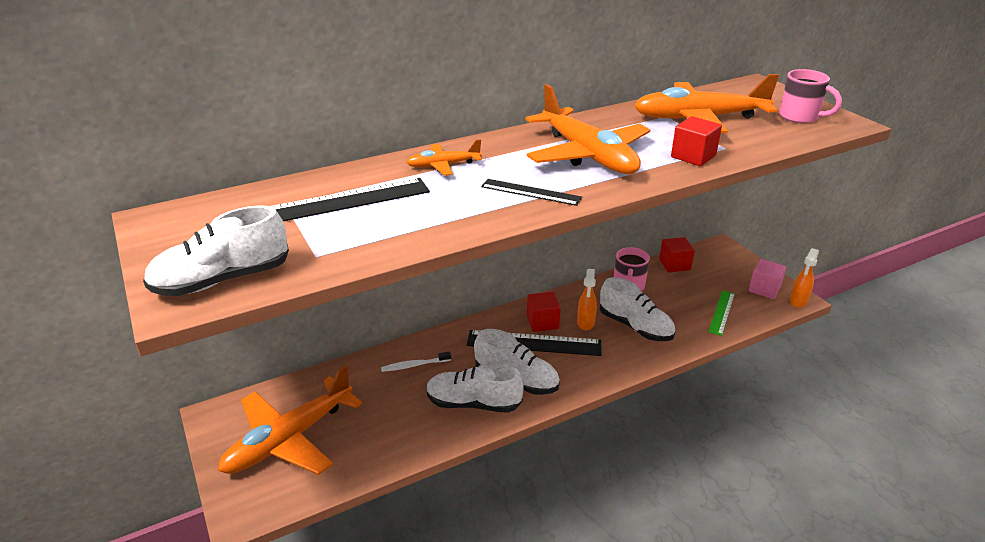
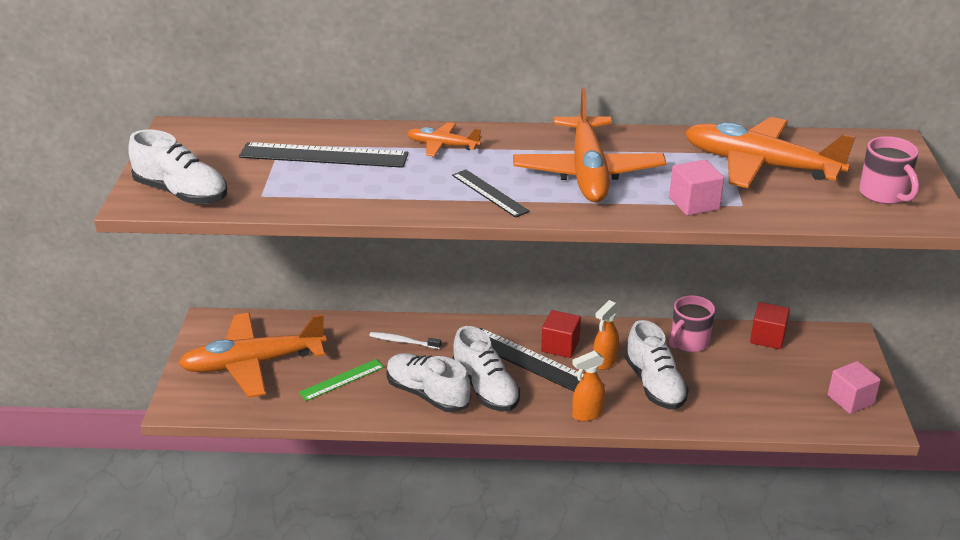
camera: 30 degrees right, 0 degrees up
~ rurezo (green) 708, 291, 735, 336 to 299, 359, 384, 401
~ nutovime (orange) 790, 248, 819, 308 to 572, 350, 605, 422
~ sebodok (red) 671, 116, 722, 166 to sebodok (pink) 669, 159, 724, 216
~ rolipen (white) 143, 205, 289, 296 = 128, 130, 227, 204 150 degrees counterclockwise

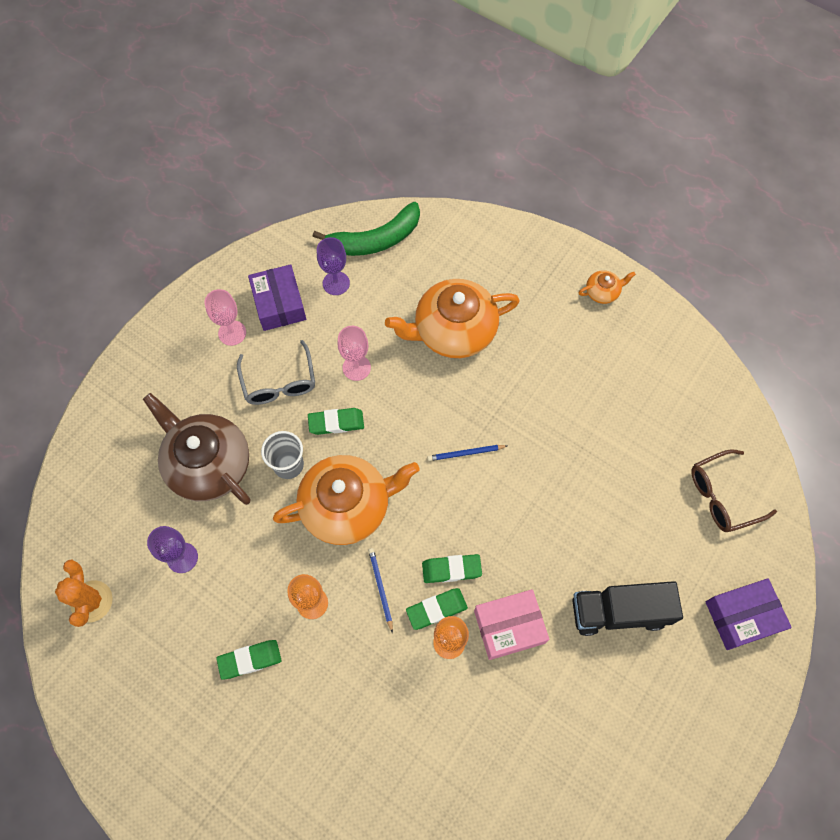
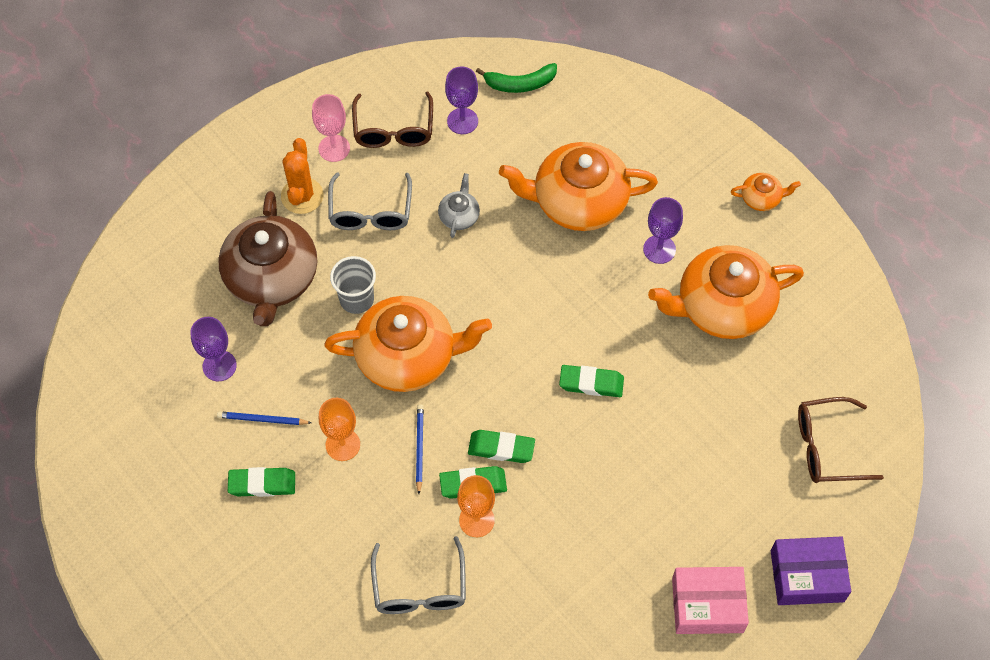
camera: 15 degrees right, 5 degrees down
- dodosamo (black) 572, 581, 683, 636
+ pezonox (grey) 371, 536, 466, 614
+ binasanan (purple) 643, 197, 683, 264
+ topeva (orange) 648, 245, 804, 339
~ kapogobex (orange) 55, 560, 113, 627 to 281, 138, 323, 214
~ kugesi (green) 308, 408, 364, 435 to 559, 365, 624, 397
~ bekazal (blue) 428, 445, 507, 461 to 217, 411, 312, 425
~ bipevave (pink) 474, 589, 549, 660 to 672, 567, 749, 634
~ bipevave (purple) 248, 264, 306, 331 to pezonox (brown) 352, 92, 433, 148
~ binasanan (pink) 337, 326, 371, 381 to topeva (grey) 438, 173, 480, 238
~ topeva (brown) 143, 393, 251, 505 = 218, 191, 317, 326 150 degrees counterclockwise
~ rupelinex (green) 312, 202, 420, 256 = 476, 63, 557, 93 x0.64

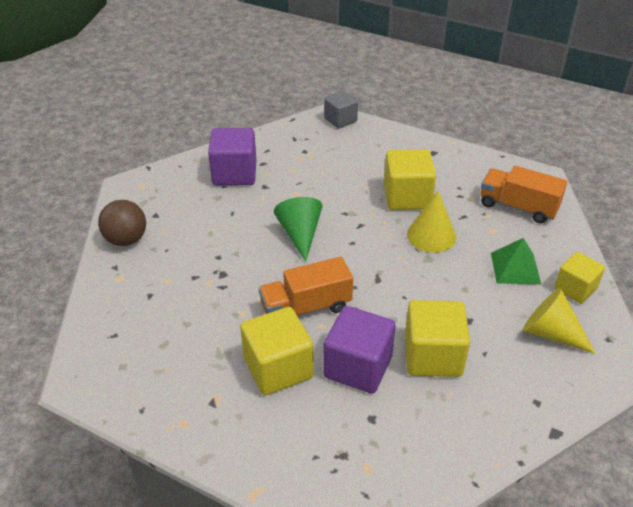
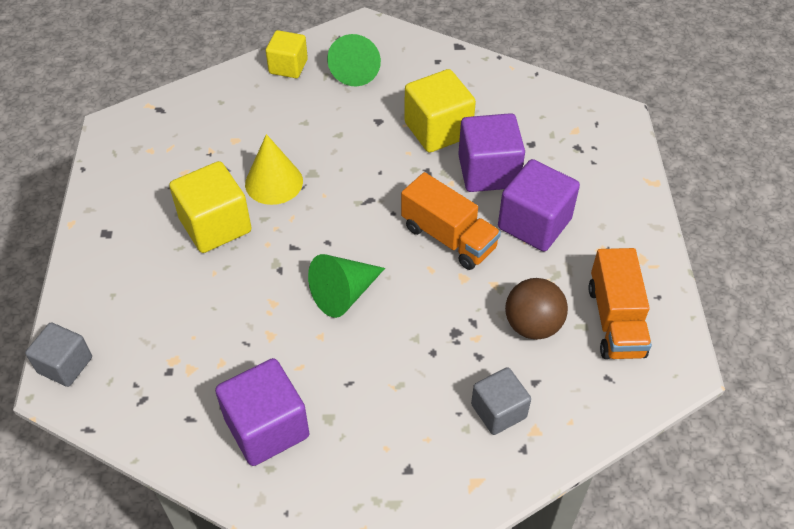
camera: 120 degrees left, 10 degrees up
- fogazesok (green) 491, 238, 541, 284
+ sebodok (grey) 471, 367, 531, 435
~ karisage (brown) 98, 200, 146, 246 to 505, 278, 568, 340
~ dodosamo (orange) 481, 166, 567, 223 to 588, 248, 652, 359
~ sebodok (yellow) 240, 307, 314, 395 to sebodok (purple) 498, 159, 580, 251
~ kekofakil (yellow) 523, 288, 596, 354 to kekofakil (green) 327, 34, 381, 86

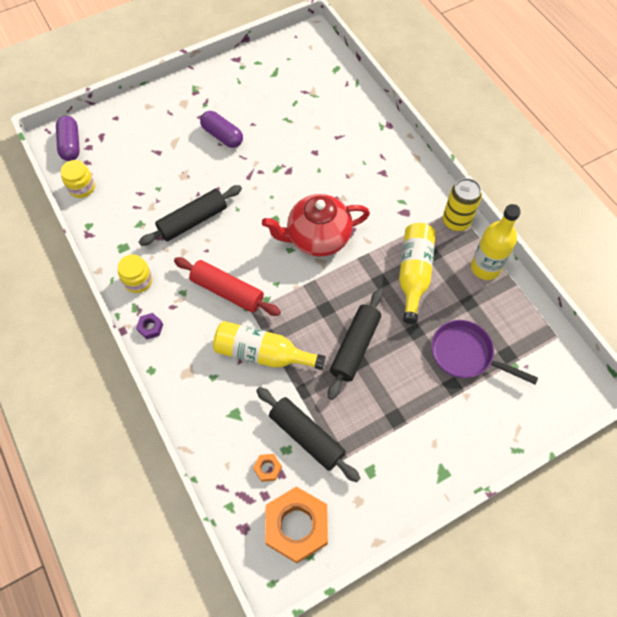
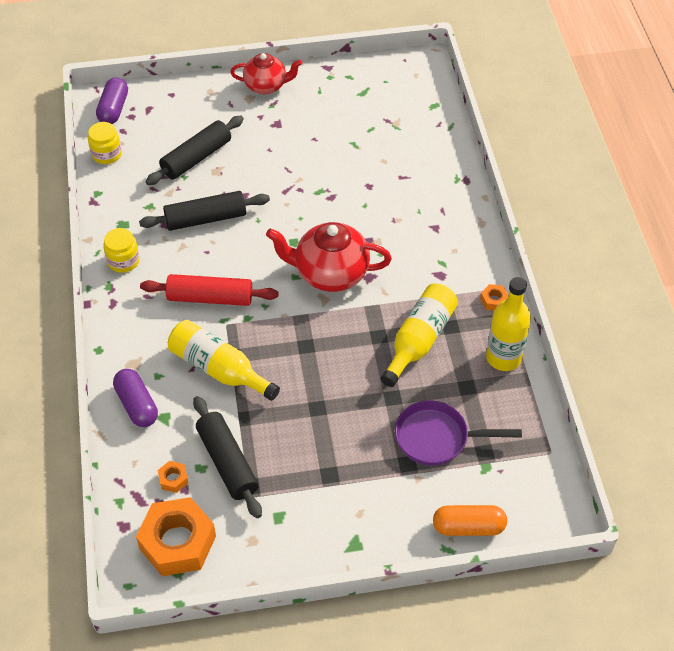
camera: 20 degrees right, 10 degrees down
- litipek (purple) 136, 313, 163, 339
+ topeva (red) 230, 53, 302, 94
+ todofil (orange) 433, 505, 507, 536
~ todofil (purple) 200, 111, 243, 148 to 113, 369, 158, 427
~ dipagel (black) 328, 289, 383, 400 to 145, 116, 244, 185
~ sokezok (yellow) 443, 178, 482, 231 to litipek (orange) 480, 284, 509, 311
~ dipagel (red) 174, 257, 281, 316 = 140, 274, 279, 306 45 degrees counterclockwise
~ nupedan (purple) 431, 320, 538, 385 = 395, 400, 522, 466 45 degrees counterclockwise

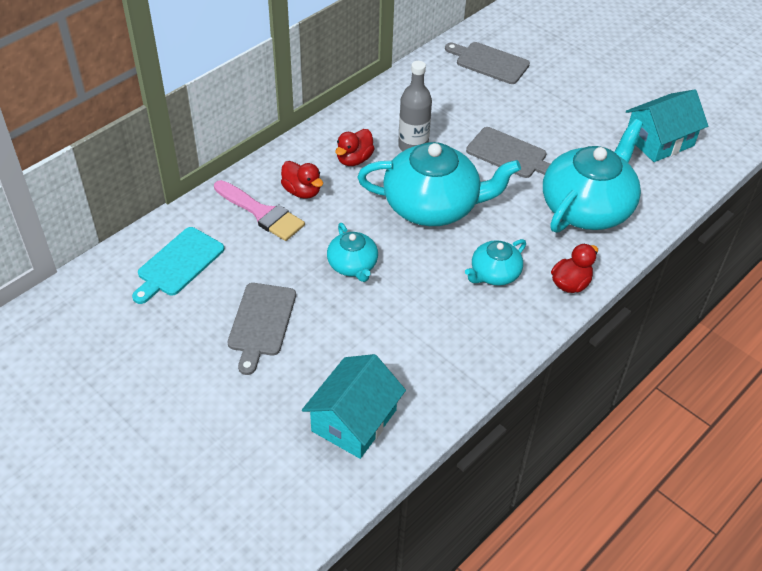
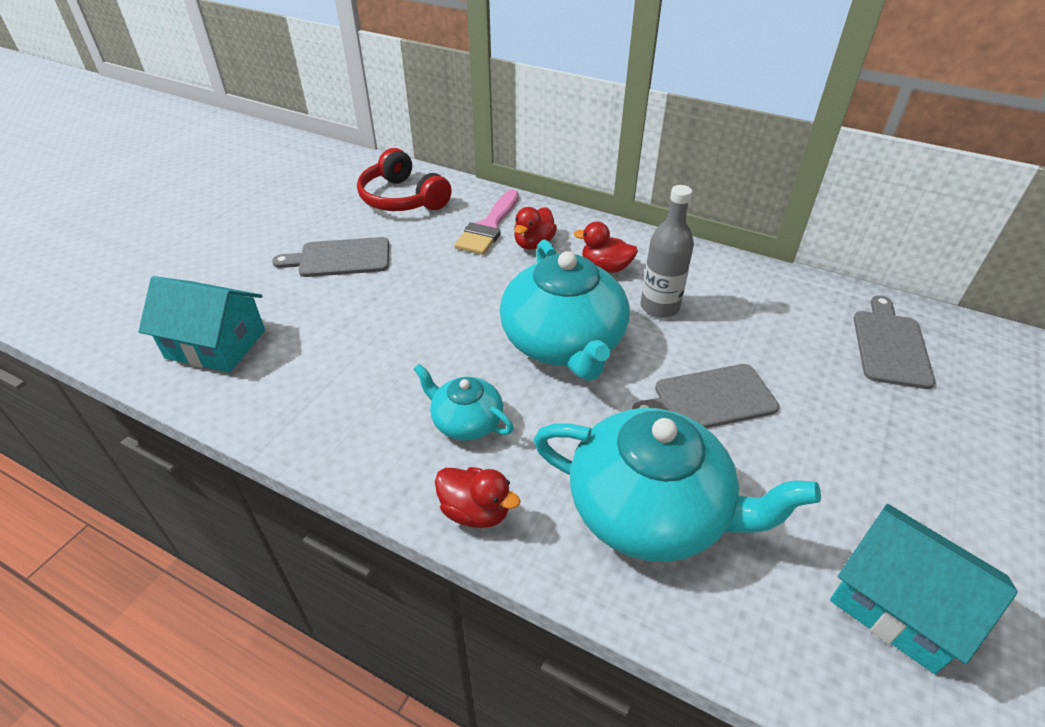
camera: 75 degrees right, 5 degrees down
- topeva (turquoise) 327, 223, 378, 282
~ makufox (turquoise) 132, 227, 224, 304 to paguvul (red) 357, 148, 452, 211
~ makufox (grey) 466, 127, 550, 178 = 632, 364, 779, 428 60 degrees clockwise

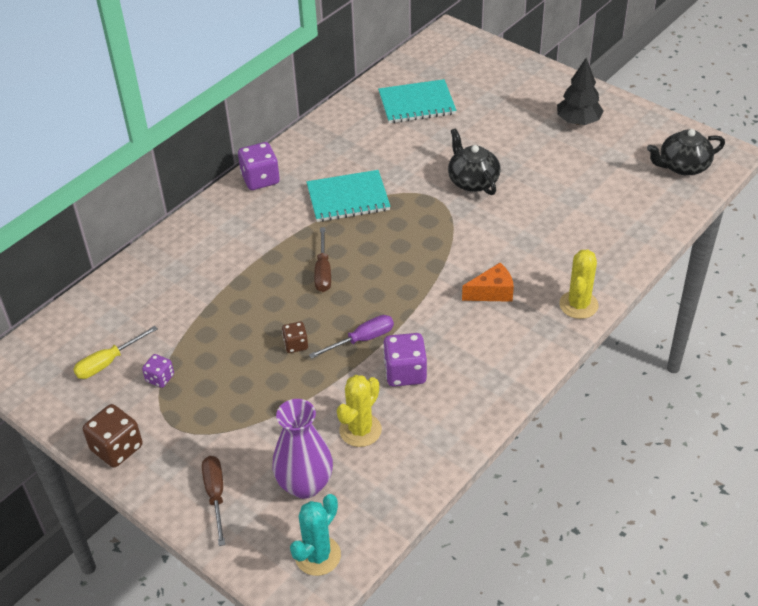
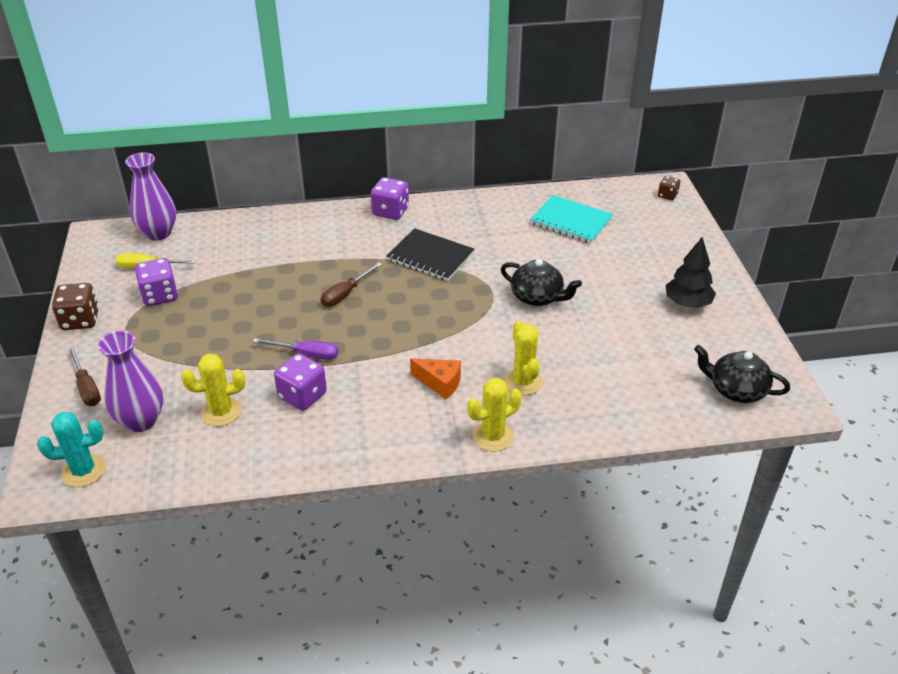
camera: 40 degrees right, 5 degrees down
+ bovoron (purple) 125, 152, 176, 241
+ kapogobex (yellow) 504, 320, 543, 395
~ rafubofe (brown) 282, 322, 308, 353 to 658, 176, 680, 200
~ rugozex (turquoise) 306, 170, 391, 222 to rugozex (black) 387, 228, 474, 281
~ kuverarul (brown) 202, 456, 225, 546 = 68, 347, 101, 406 120 degrees clockwise
~ topeva (black) 448, 128, 501, 195 = 501, 259, 582, 306 105 degrees clockwise
~ rafubofe (purple) 142, 354, 174, 388 = 135, 258, 178, 306 x1.72

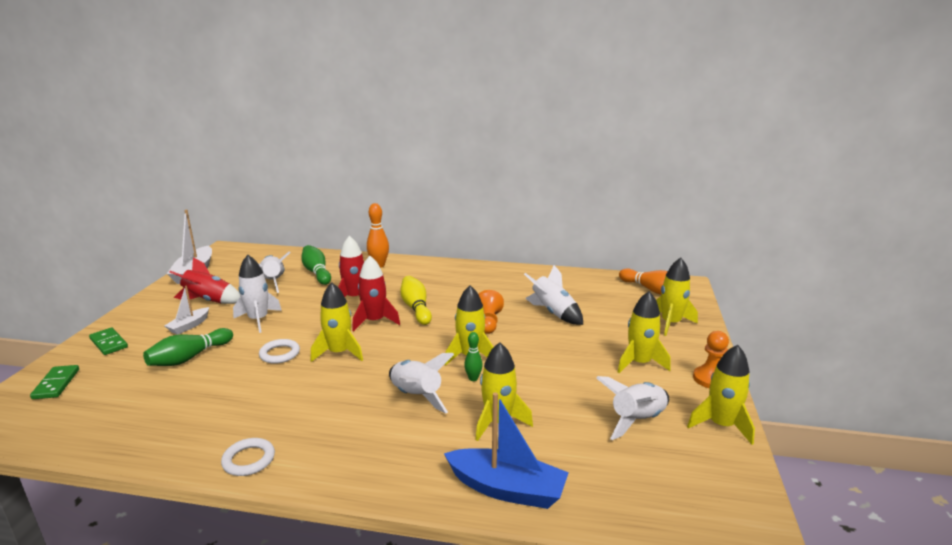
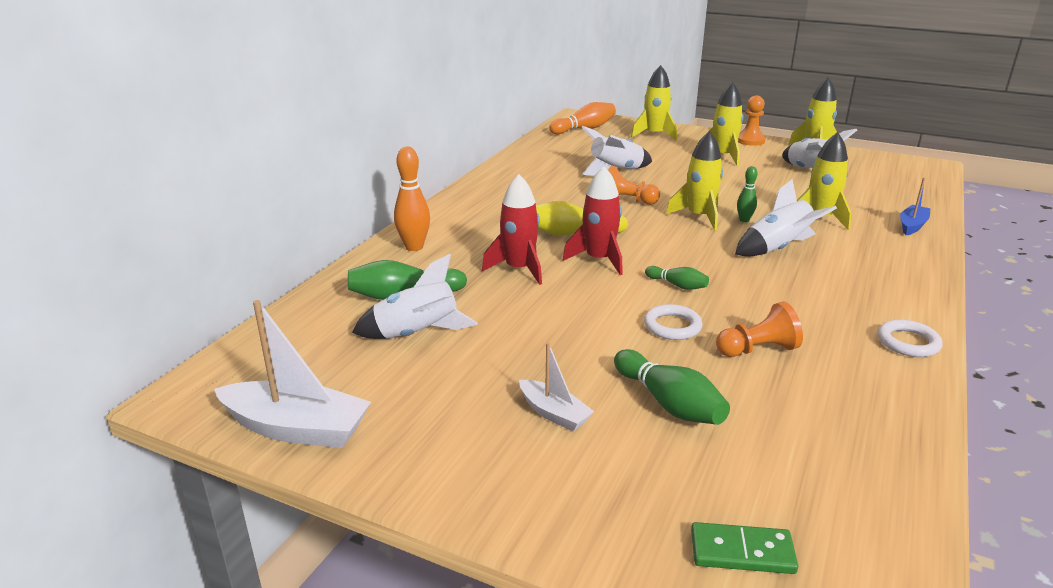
camera: 75 degrees left, 5 degrees up
- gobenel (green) 89, 327, 128, 355
- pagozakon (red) 170, 257, 240, 304
- pagozakon (white) 233, 255, 282, 333
+ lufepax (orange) 716, 301, 803, 357
~ pagozakon (yellow) 311, 282, 363, 362 to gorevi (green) 645, 266, 709, 290
~ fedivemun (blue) 444, 392, 569, 509 = 900, 178, 931, 235 x0.56

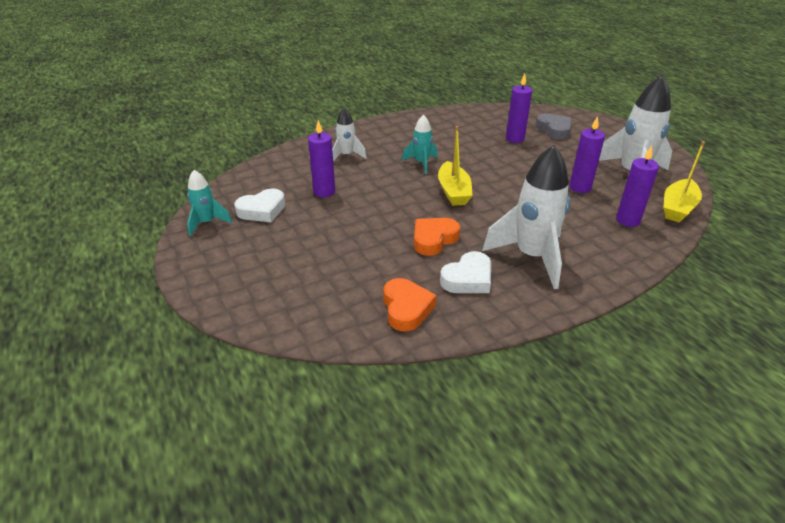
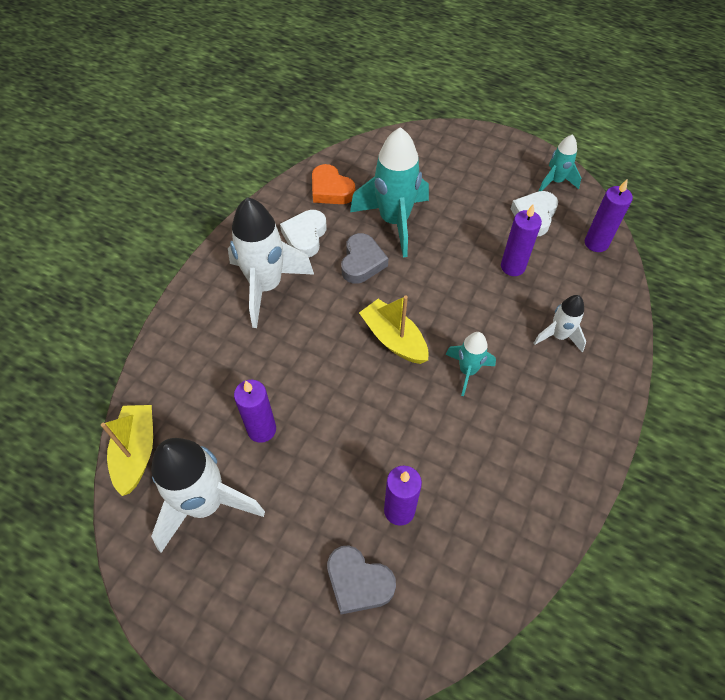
camera: 145 degrees right, 20 degrees up
+ pagozakon (turquoise) 350, 127, 429, 257
~ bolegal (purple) 616, 146, 659, 227 to 585, 180, 633, 252
~ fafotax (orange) 414, 218, 460, 256 to fafotax (grey) 341, 233, 389, 284

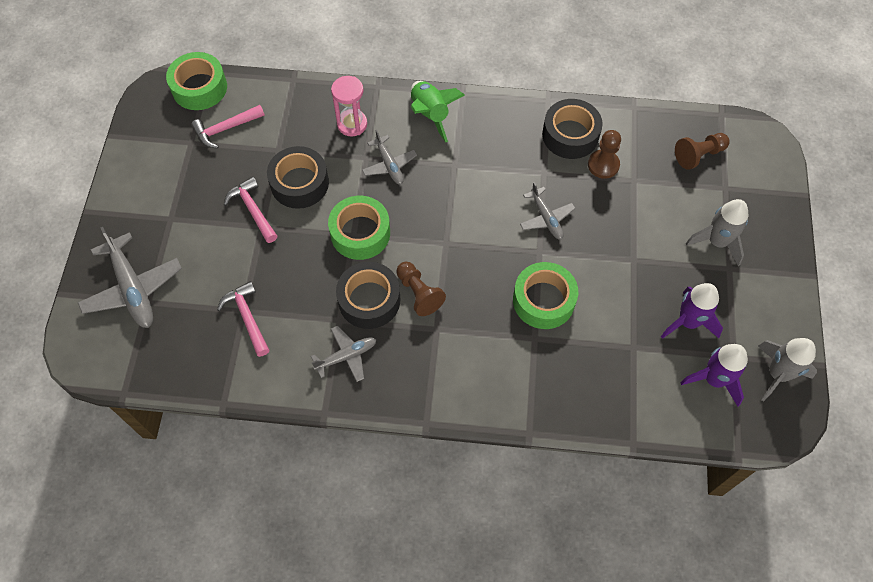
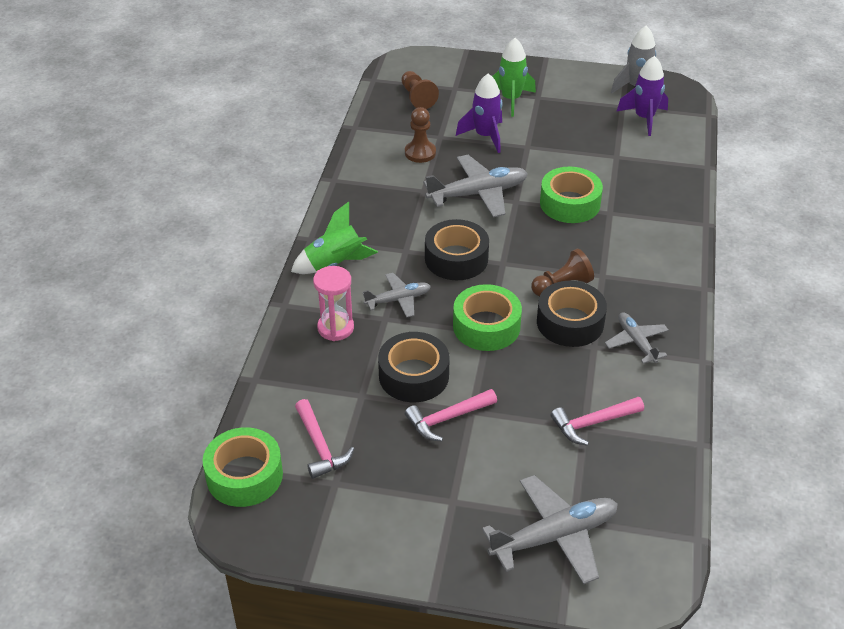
camera: 85 degrees left, 20 degrees down
~ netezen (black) 542, 99, 603, 159 to 425, 219, 489, 280
~ pagozakon (purple) 661, 283, 723, 339 to 456, 73, 502, 153
~ pagozakon (grey) 686, 199, 748, 266 to pagozakon (green) 492, 38, 536, 117
~ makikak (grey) 520, 182, 576, 240 = 423, 155, 528, 217 x1.70

